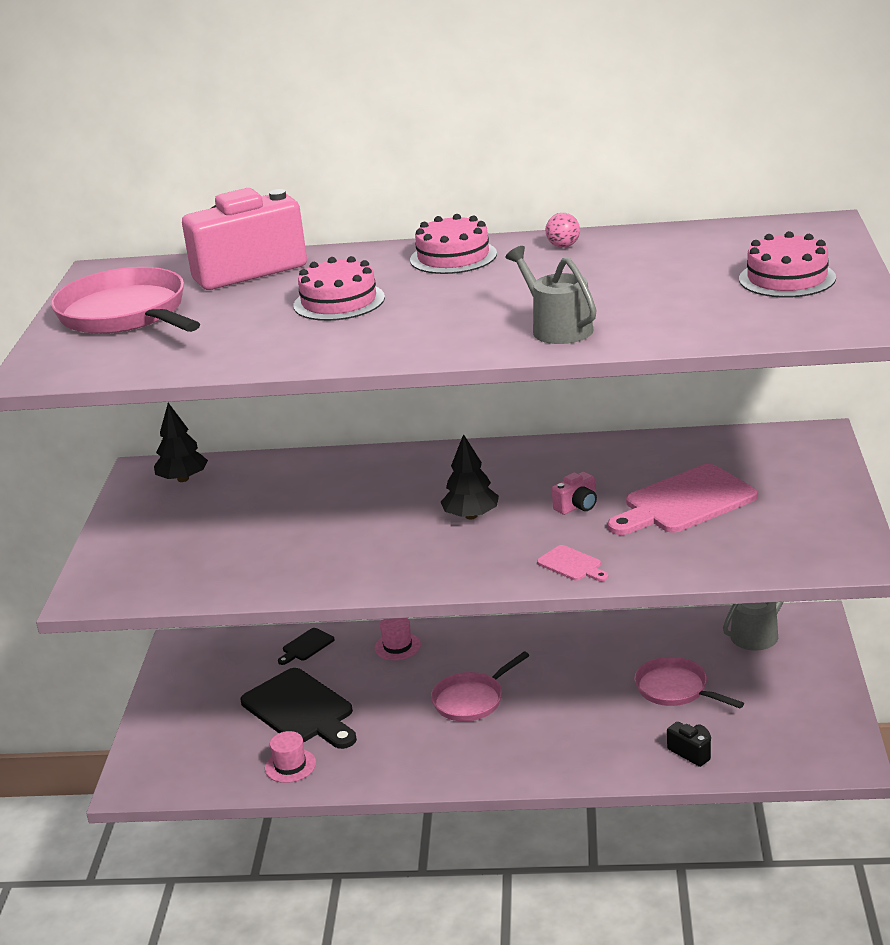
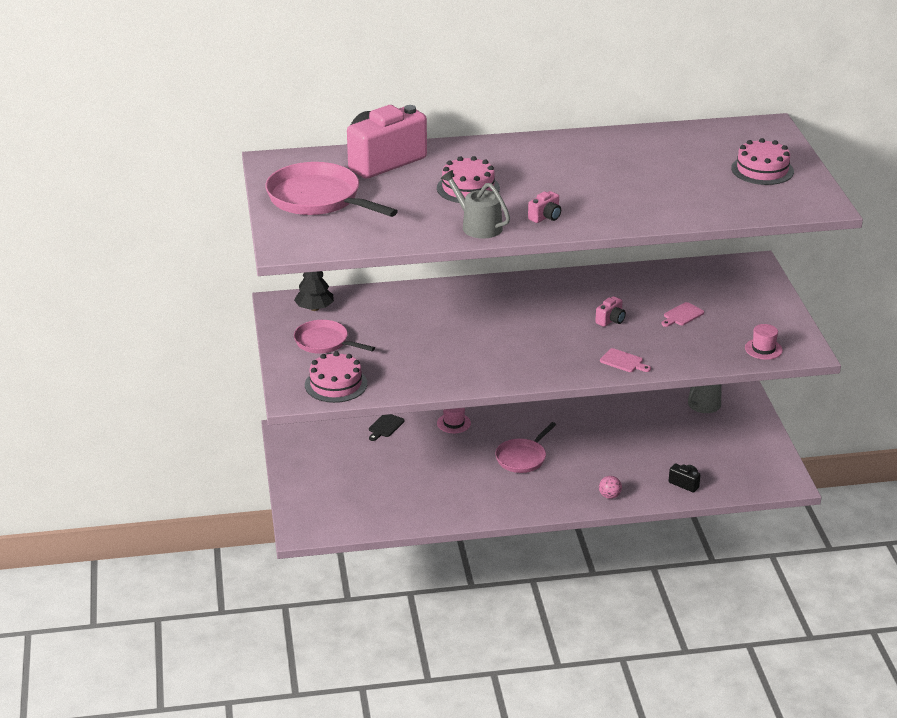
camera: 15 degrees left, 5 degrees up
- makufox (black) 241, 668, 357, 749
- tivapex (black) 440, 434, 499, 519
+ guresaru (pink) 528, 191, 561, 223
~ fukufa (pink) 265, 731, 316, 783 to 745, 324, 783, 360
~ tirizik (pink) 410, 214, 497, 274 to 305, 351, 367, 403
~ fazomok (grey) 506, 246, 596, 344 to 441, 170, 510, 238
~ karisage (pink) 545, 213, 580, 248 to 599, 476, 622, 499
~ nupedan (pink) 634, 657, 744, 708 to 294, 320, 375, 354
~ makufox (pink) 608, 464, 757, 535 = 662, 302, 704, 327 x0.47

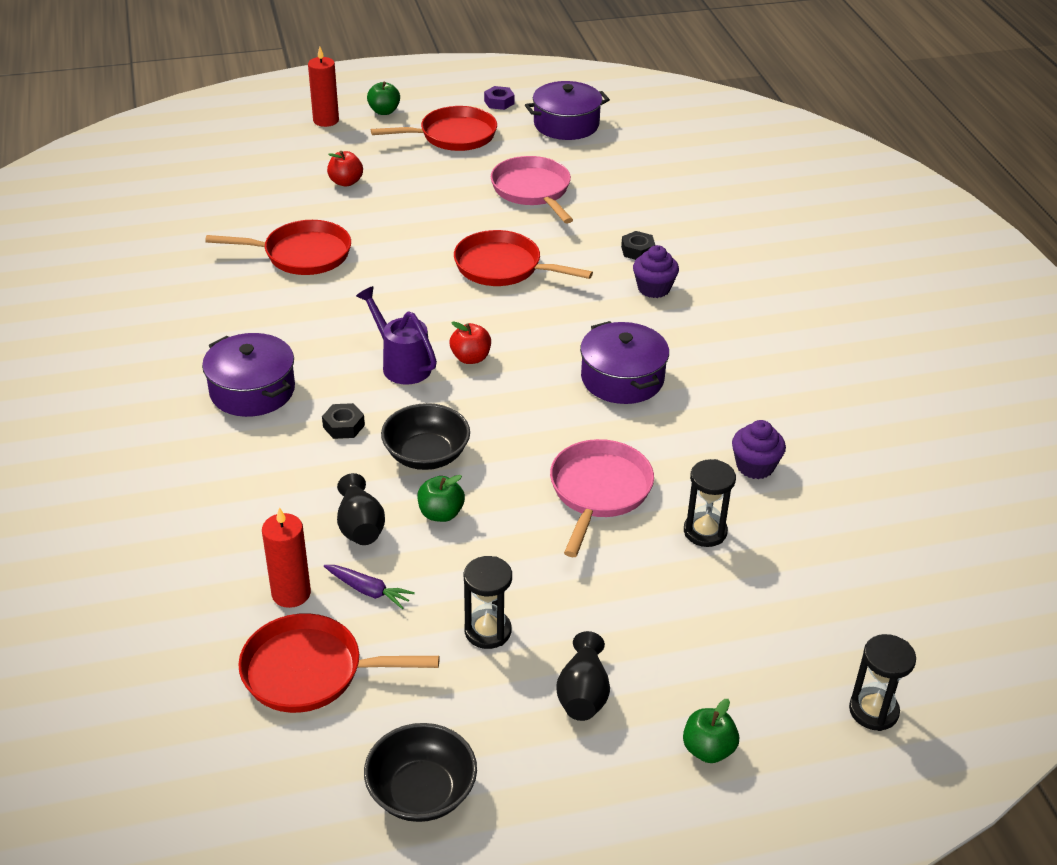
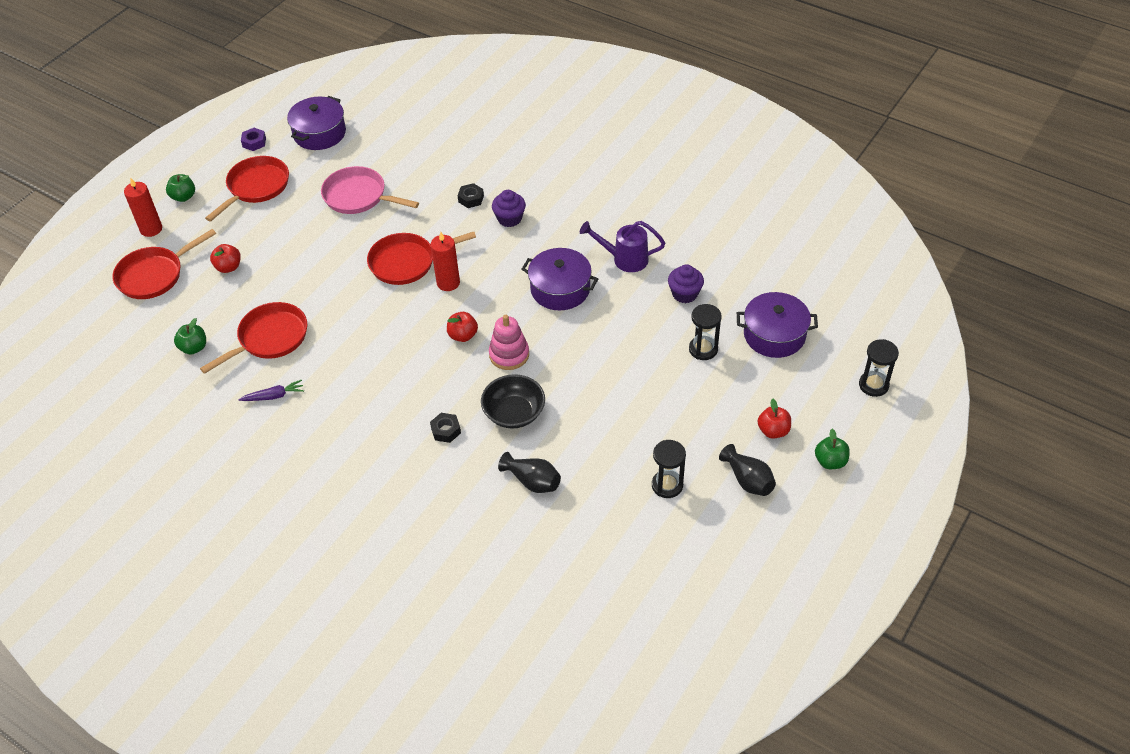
camera: 40 degrees left, 10 degrees up
- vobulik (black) 364, 723, 477, 822
- nupedan (pink) 550, 439, 654, 557
+ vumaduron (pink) 489, 315, 529, 370
+ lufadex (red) 758, 398, 791, 439
~ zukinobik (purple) 202, 333, 295, 417 to 737, 292, 818, 358
~ nupedan (red) 238, 613, 440, 713 to 112, 229, 216, 299
~ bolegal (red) 262, 507, 311, 608 to 431, 232, 460, 291
~ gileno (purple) 324, 565, 415, 609 to 238, 380, 304, 401
~ fazomok (purple) 356, 286, 437, 385 to 580, 221, 665, 272
~ lufadex (green) 417, 475, 465, 522 to 174, 318, 206, 355

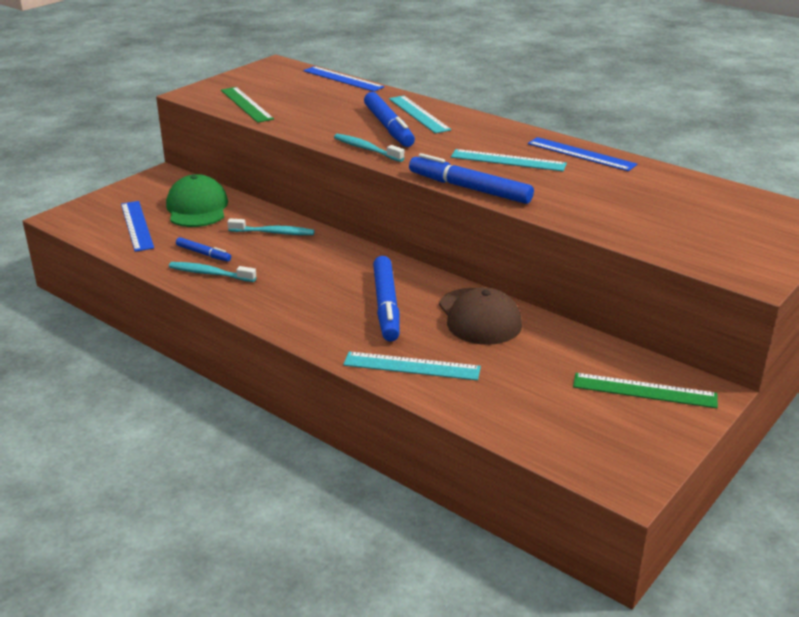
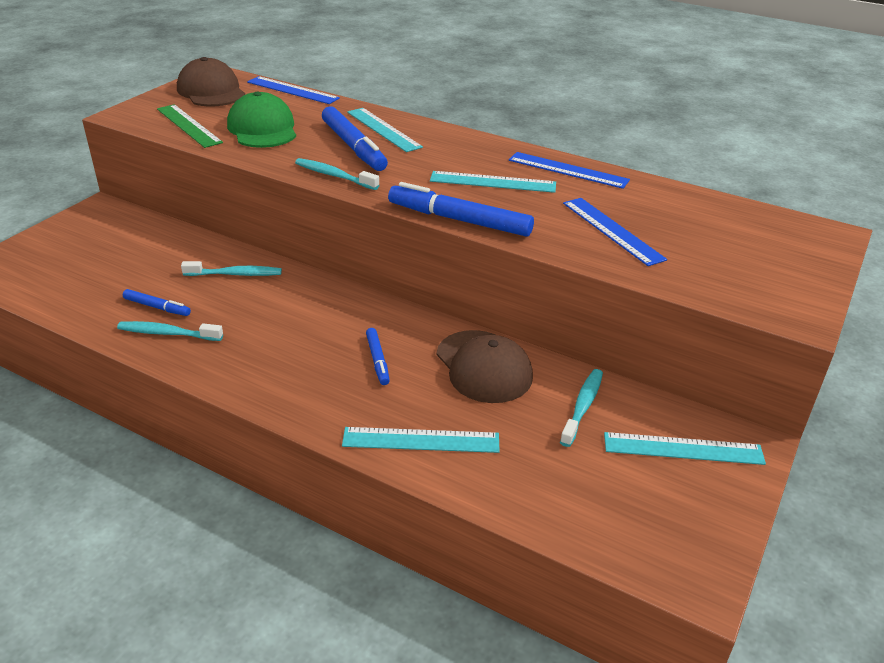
camera: 10 degrees left, 5 degrees up
+ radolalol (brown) 177, 57, 245, 107
+ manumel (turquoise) 560, 369, 603, 447
~ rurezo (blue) 121, 201, 154, 252 to 563, 198, 667, 266
~ radolalol (green) 166, 174, 228, 227 to 227, 91, 296, 148
~ rurezo (green) 573, 373, 718, 408 to rurezo (turquoise) 604, 432, 766, 465
~ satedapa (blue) 373, 256, 400, 341 = 366, 328, 390, 385 x0.52

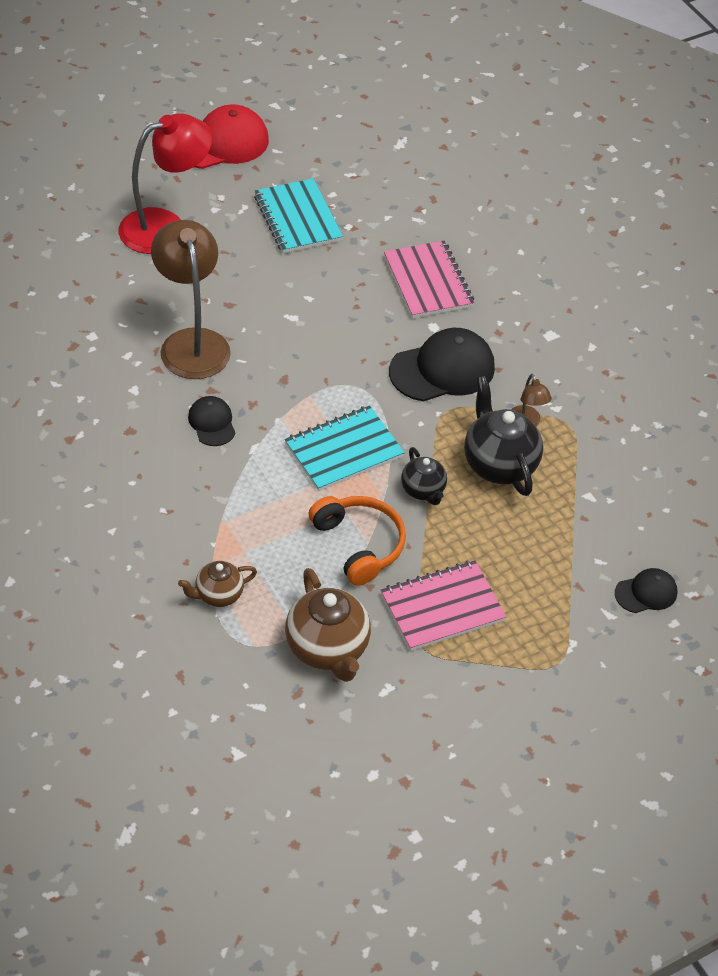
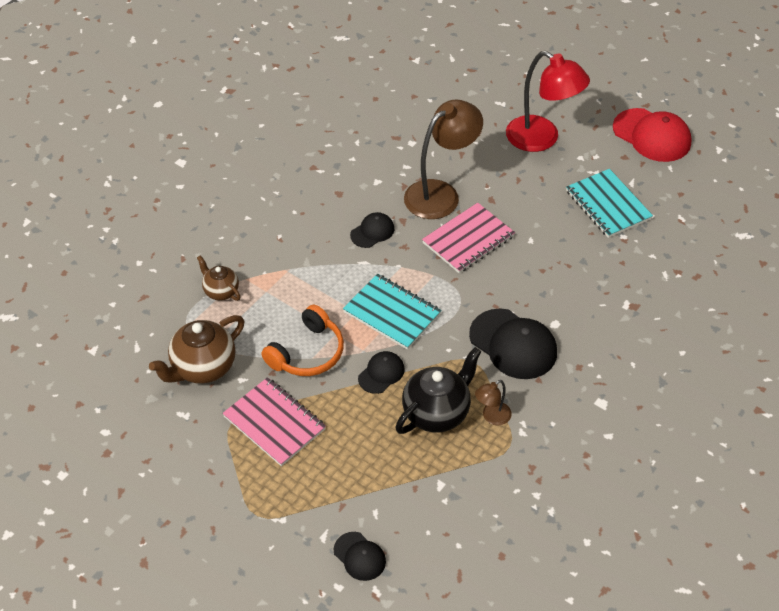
camera: 70 degrees right, 0 degrees up
~ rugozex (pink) 384, 241, 474, 318 to 422, 203, 515, 273
~ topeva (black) 401, 447, 447, 505 to radolalol (black) 358, 351, 404, 394
~ rugozex (turquoise) 254, 178, 343, 253 = 566, 169, 653, 238 75 degrees counterclockwise

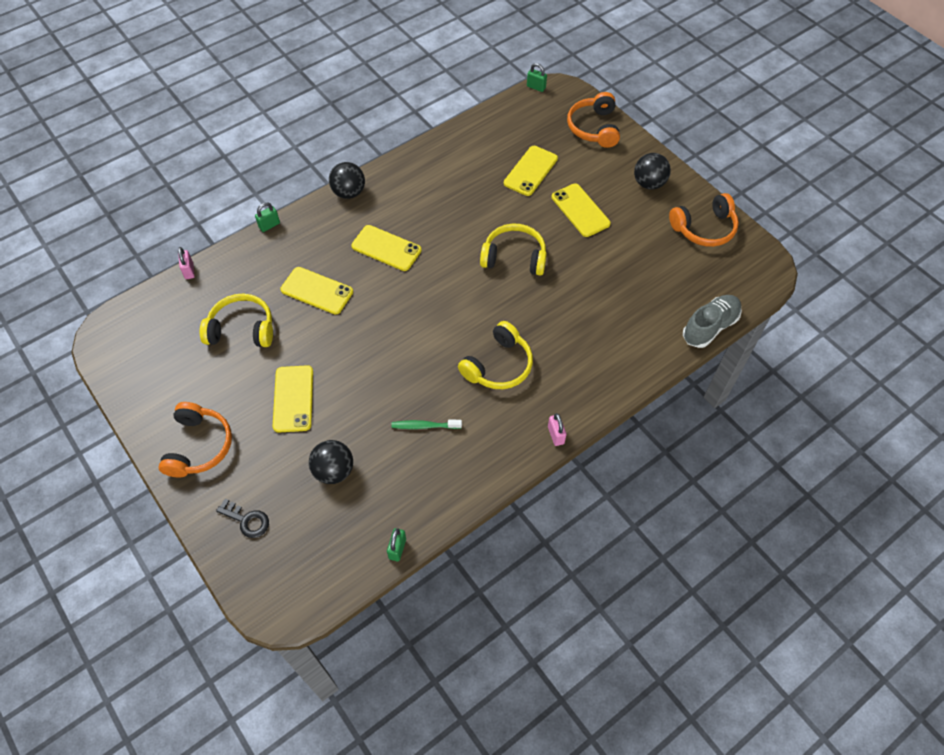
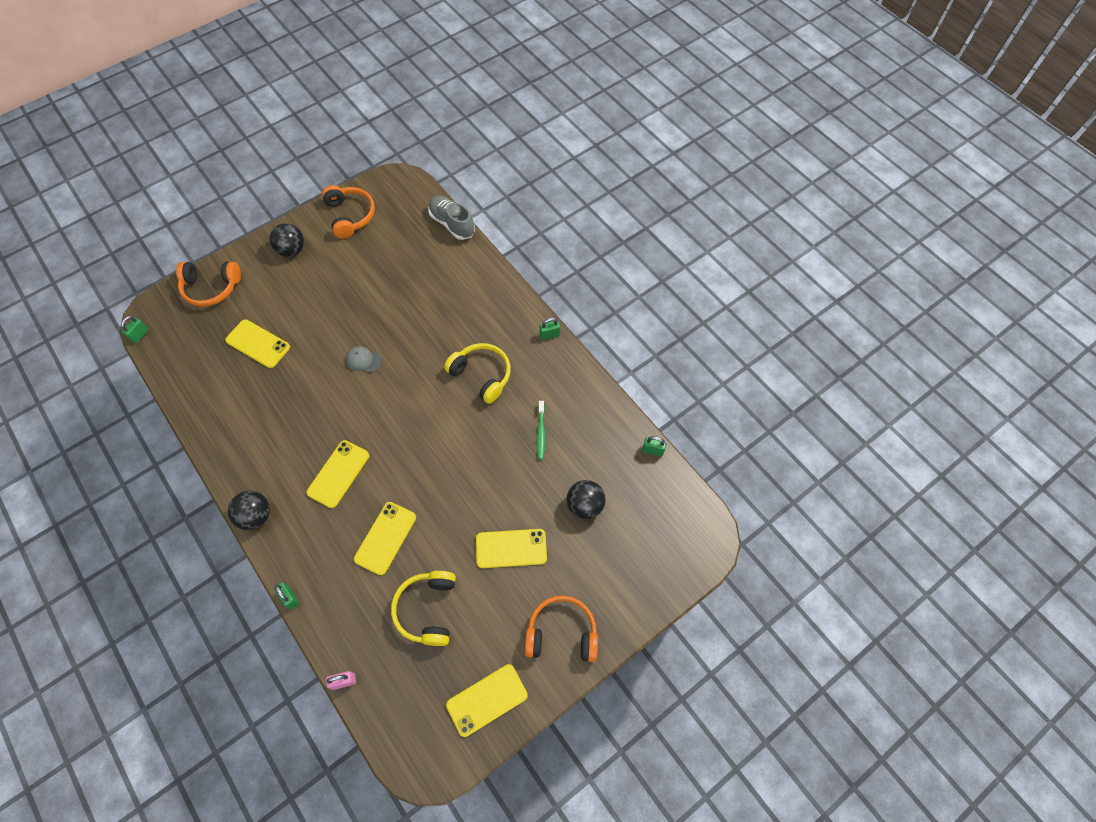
camera: 90 degrees left, 5 degrees up
- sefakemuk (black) 216, 499, 269, 538
~ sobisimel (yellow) 552, 183, 611, 237 to 446, 664, 528, 737
~ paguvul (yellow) 480, 224, 547, 276 to radolalol (grey) 346, 346, 382, 373
~ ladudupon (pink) 548, 413, 567, 446 to ladudupon (green) 539, 318, 560, 340

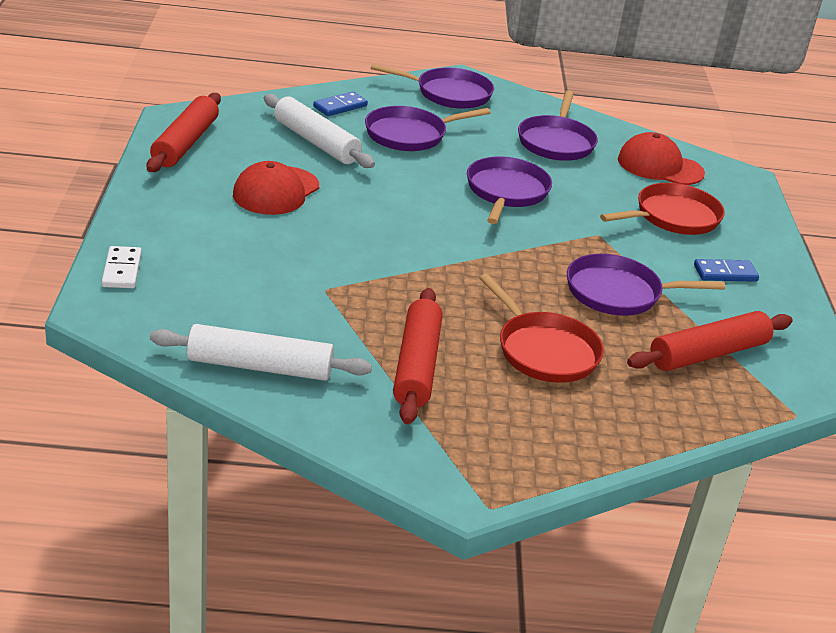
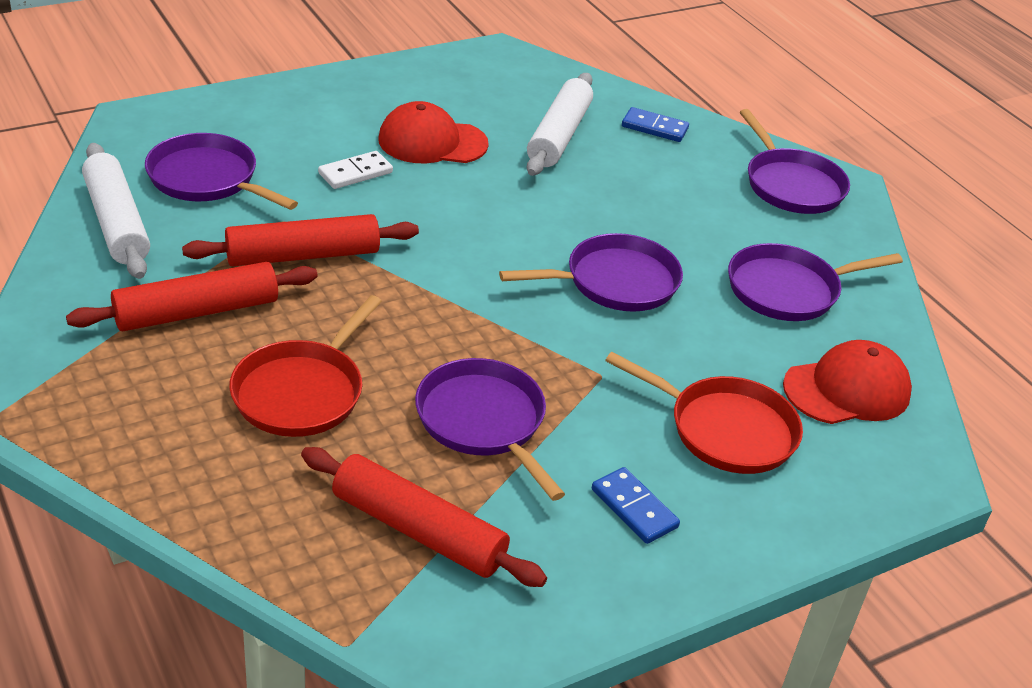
camera: 60 degrees right, 5 degrees up
~ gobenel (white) 102, 246, 142, 288 to 318, 151, 393, 189
~ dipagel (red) 147, 93, 221, 172 to 182, 214, 419, 266
~ nupedan (purple) 365, 106, 490, 151 to 145, 133, 298, 210
~ radolalol (red) 618, 132, 705, 185 = 783, 340, 912, 424 75 degrees clockwise

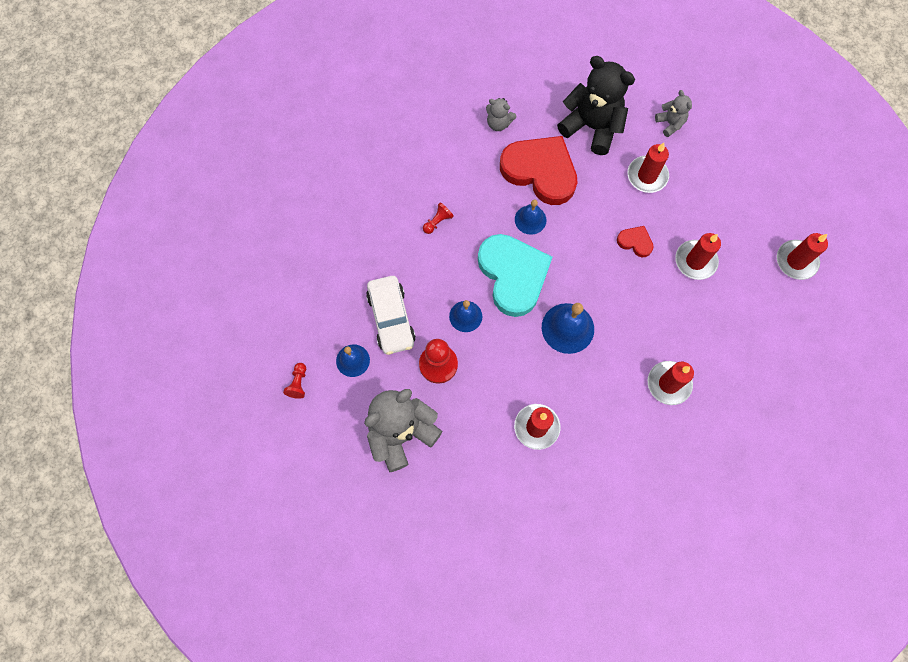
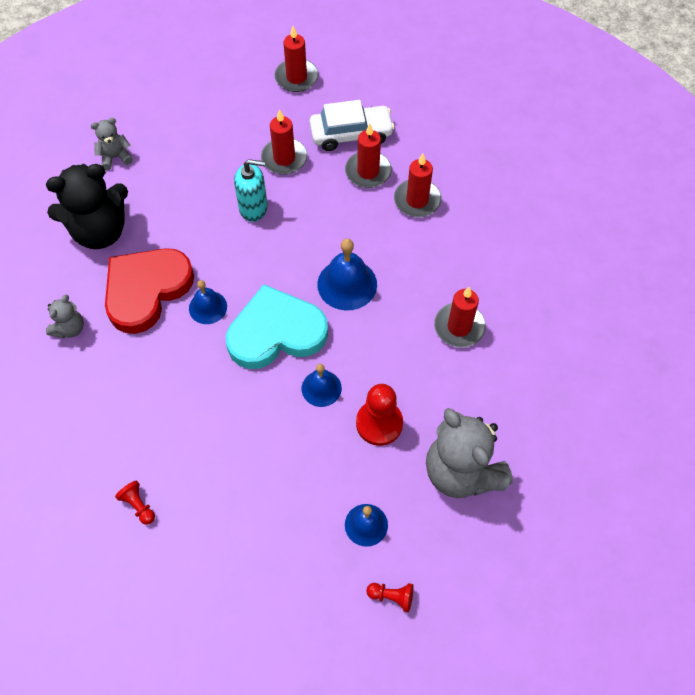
camera: 85 degrees left, 10 degrees down
~ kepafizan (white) 366, 276, 416, 355 to 309, 100, 395, 151
~ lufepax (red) 423, 203, 454, 234 to 115, 481, 155, 525
~ bolegal (red) 627, 143, 669, 193 to 345, 124, 392, 188
~ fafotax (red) 617, 226, 654, 257 to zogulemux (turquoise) 234, 159, 268, 222
~ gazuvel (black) 557, 56, 635, 155 = 46, 164, 128, 249 150 degrees counterclockwise

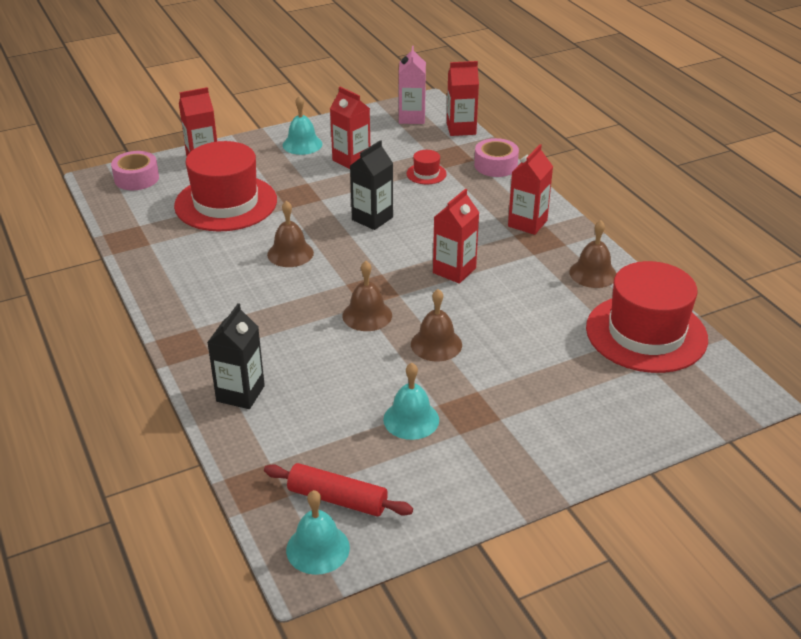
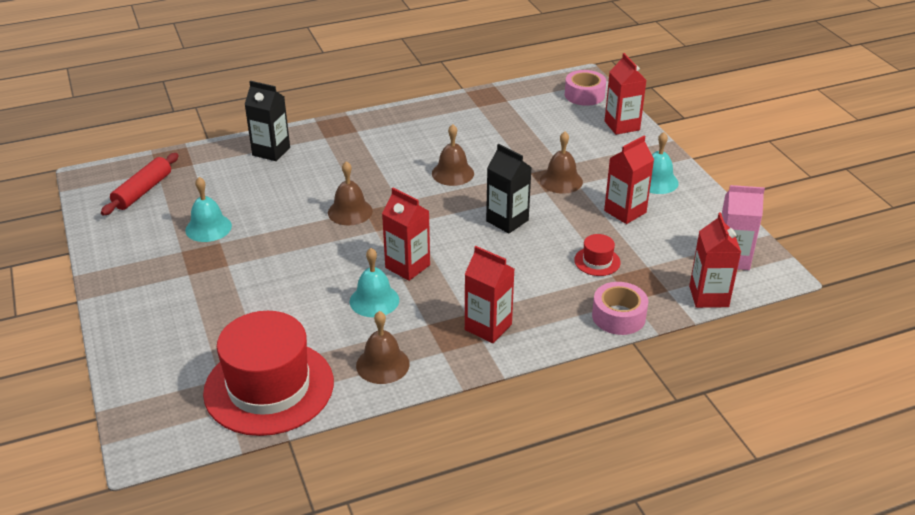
camera: 95 degrees right, 0 degrees up
- fukufa (red) 174, 141, 277, 231
~ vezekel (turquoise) 286, 490, 350, 575 to 350, 248, 399, 317
~ vezekel (brown) 411, 289, 462, 361 to 540, 132, 583, 194

